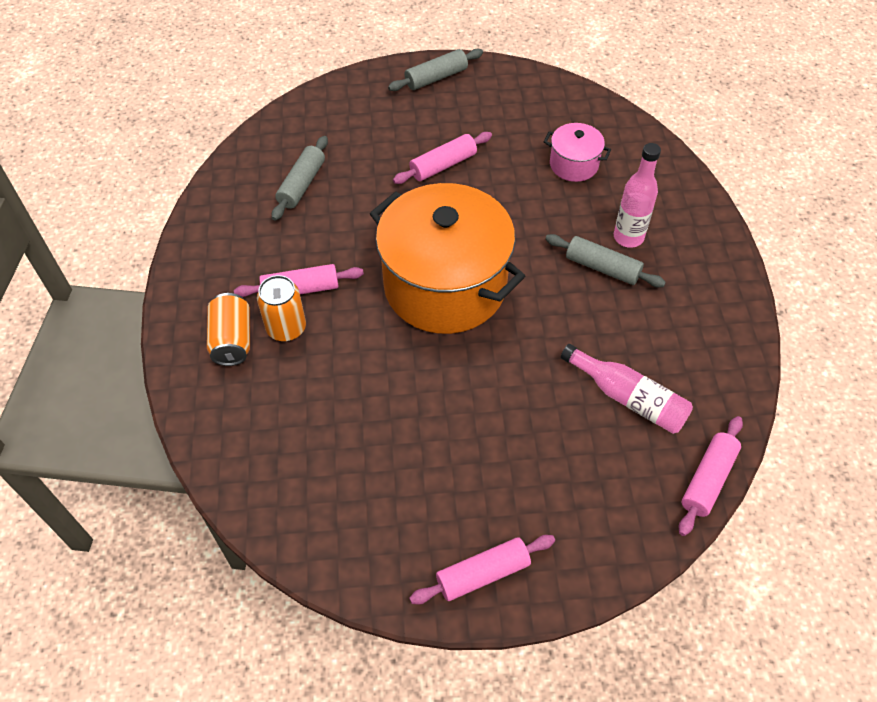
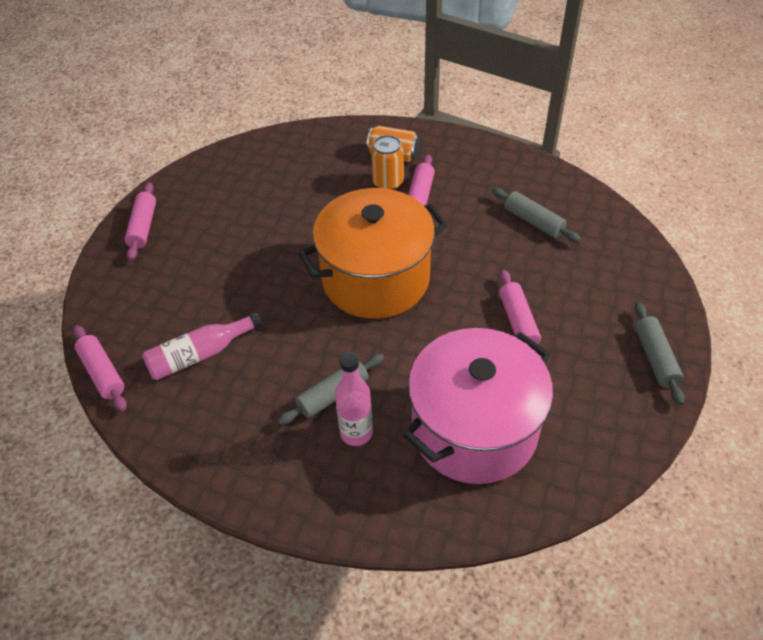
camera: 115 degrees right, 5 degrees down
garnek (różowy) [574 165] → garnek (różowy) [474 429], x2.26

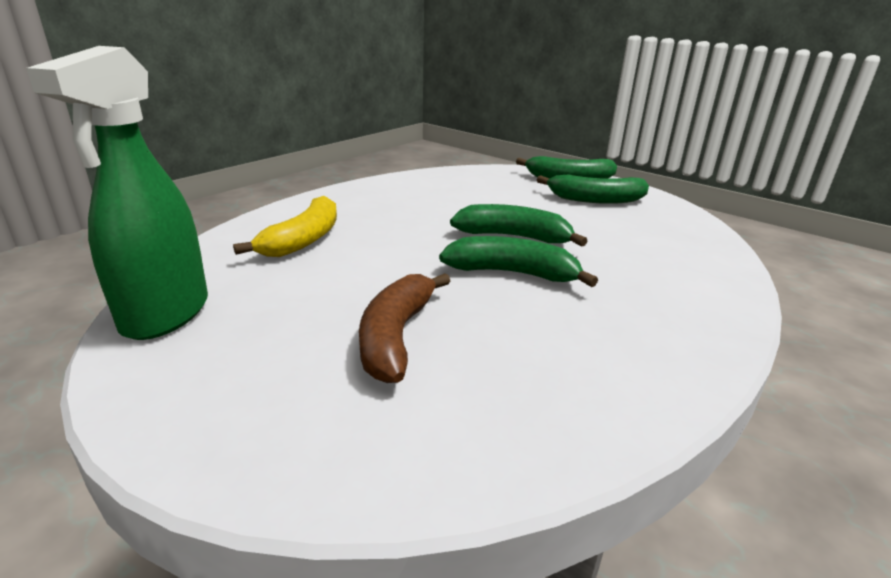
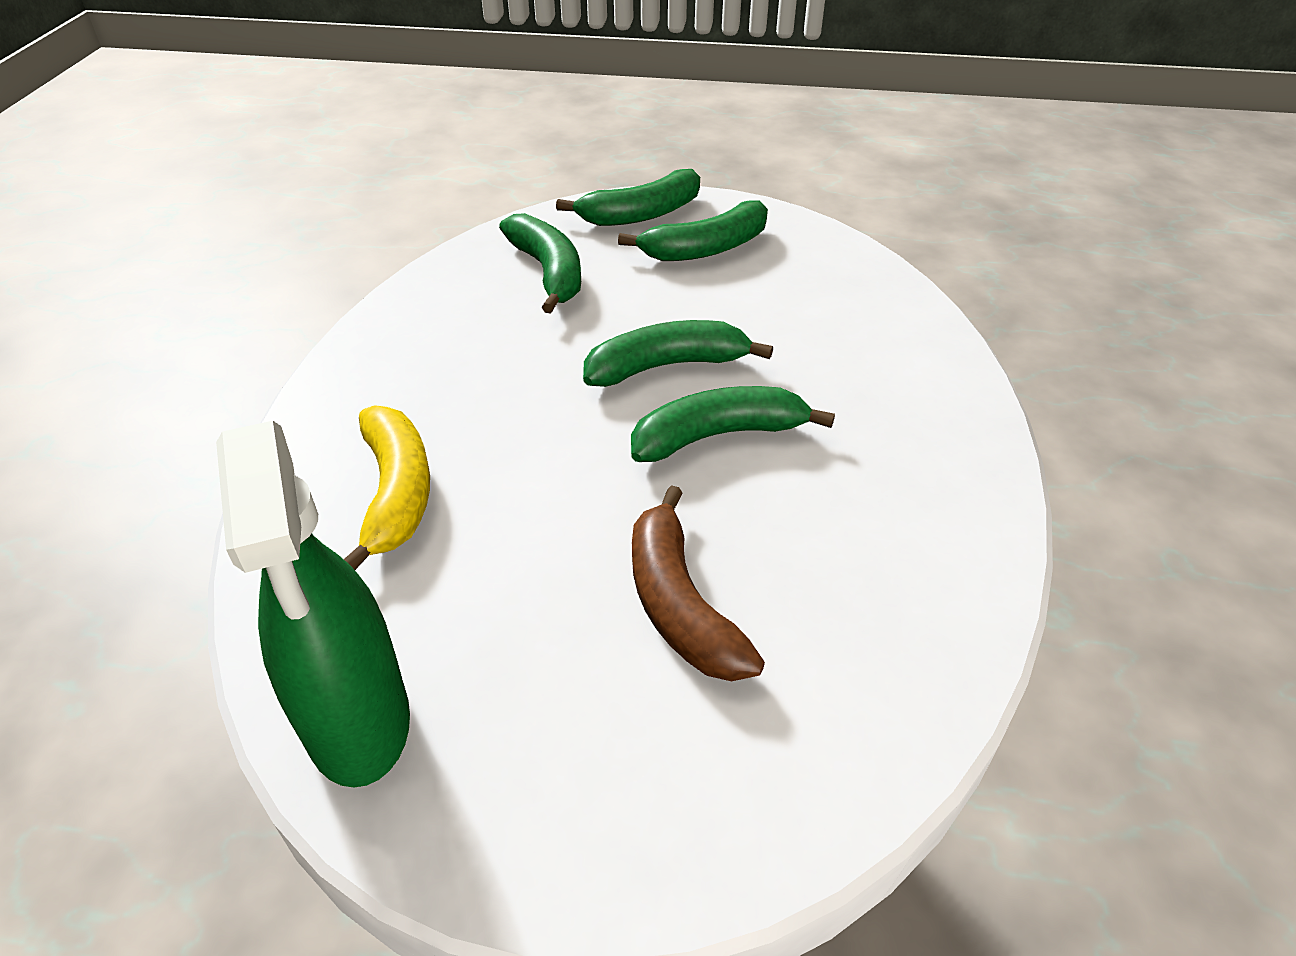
camera: 30 degrees left, 15 degrees up
- → banan (zielony) [548 272]

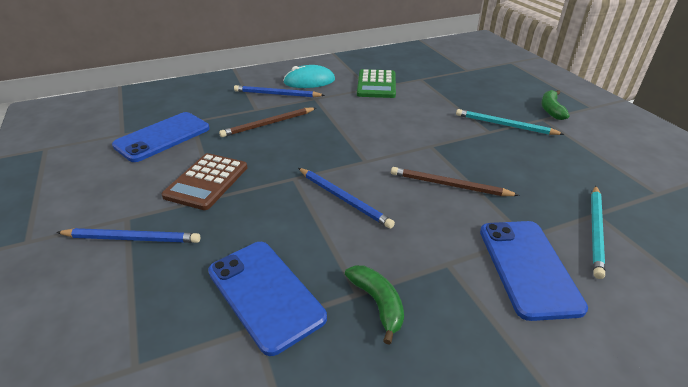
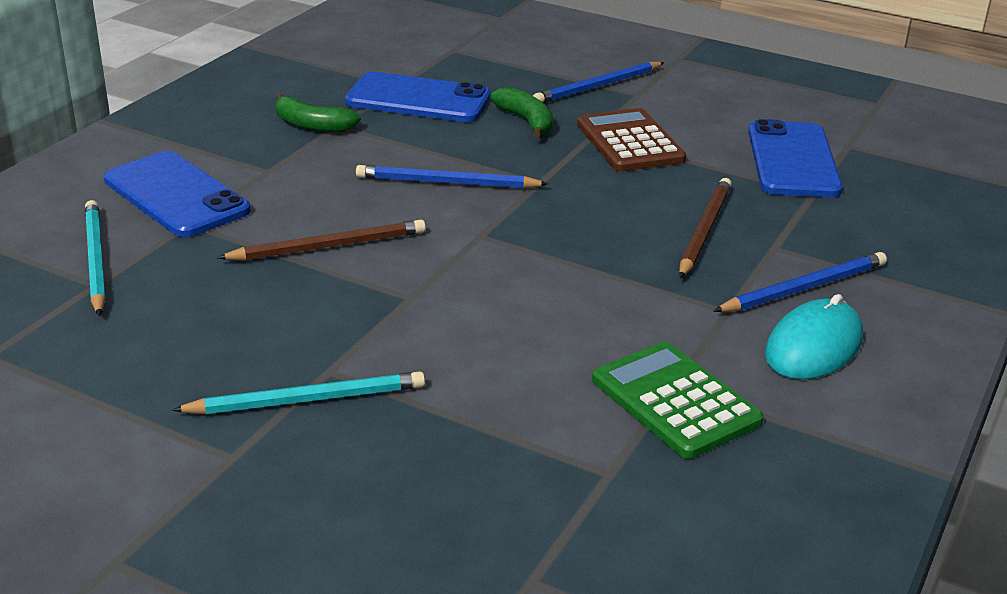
camera: 140 degrees right, 5 degrees down
banan (zielony) [551 110] → banan (zielony) [526 121], move

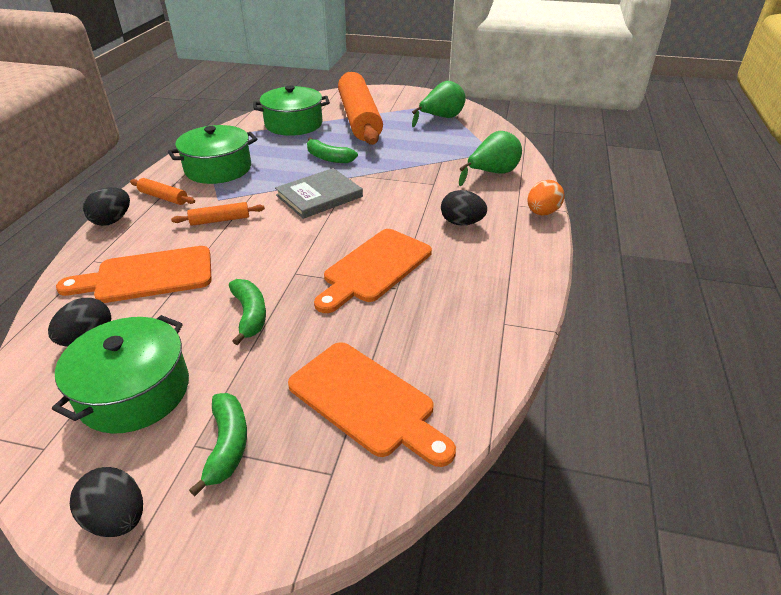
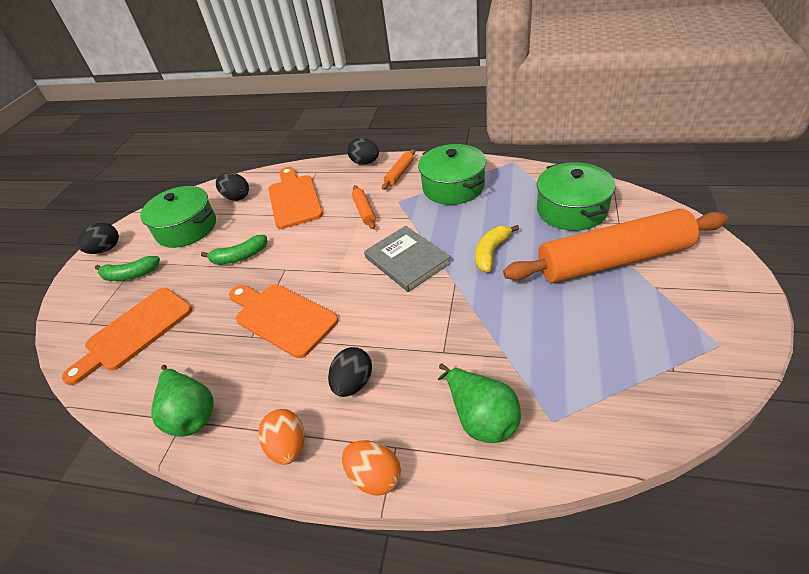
camera: 95 degrees right, 5 degrees up
gruszka (zielony) [441 118] → gruszka (zielony) [191 414], move
- → jajko (pomarańczowy) [288 446]
banan (zielony) [328 158] → banan (żółty) [491 252]

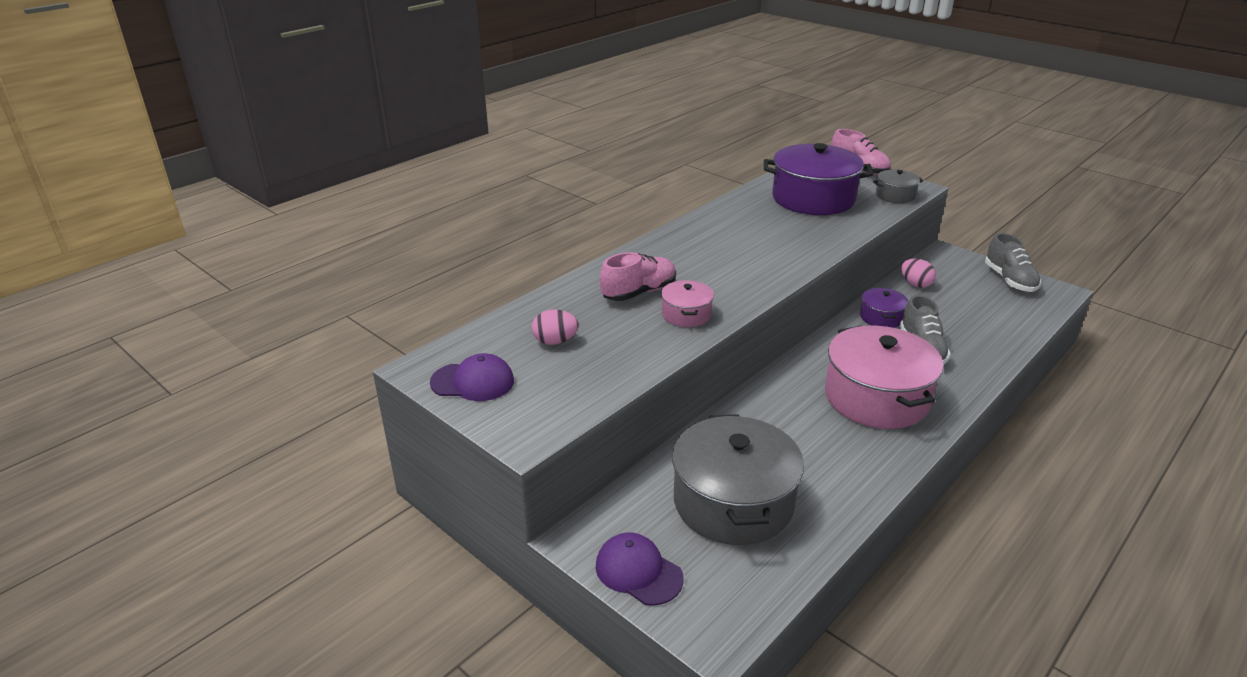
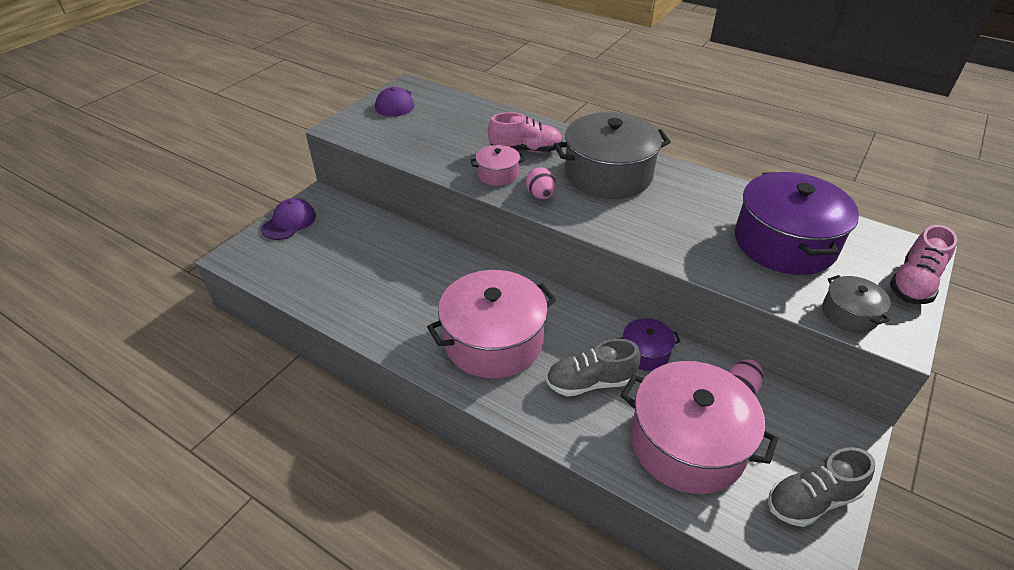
camera: 80 degrees right, 10 degrees up
but (różowy) [639 292] → but (różowy) [525 150], 45 degrees counterclockwise
jajko (różowy) [555 341] → jajko (różowy) [540 196], move
garnek (szary) [733 502] → garnek (szary) [608 174], move
- → garnek (różowy) [687 443]

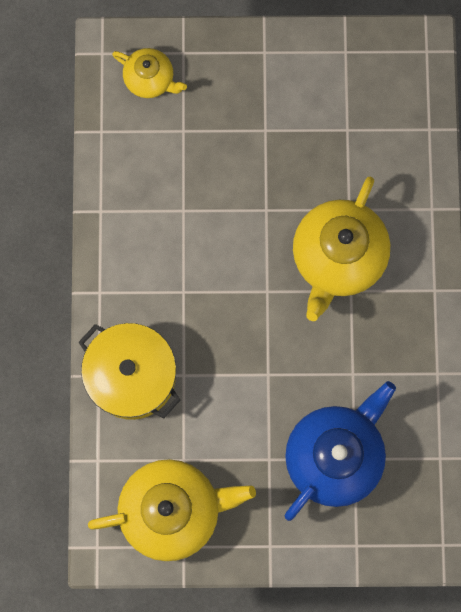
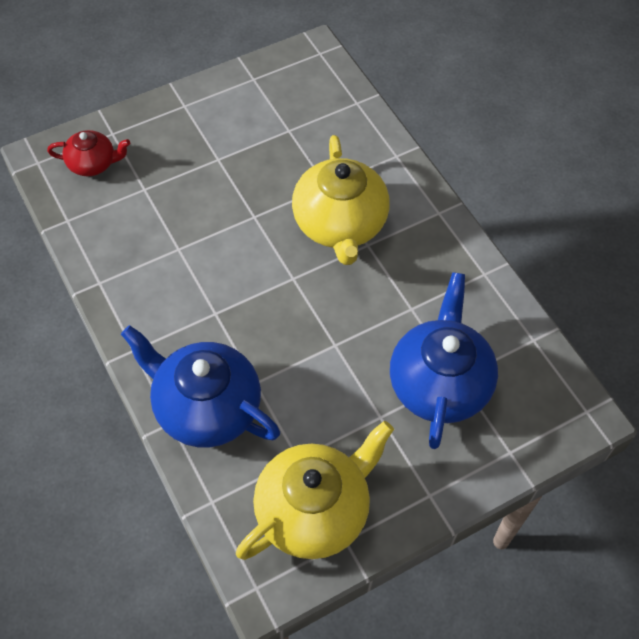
camera: 30 degrees left, 20 degrees down
imbryk (żółty) [150 79] → imbryk (czerwony) [93 164]
garnek (żółty) [132 376] → imbryk (niebieski) [205 407]

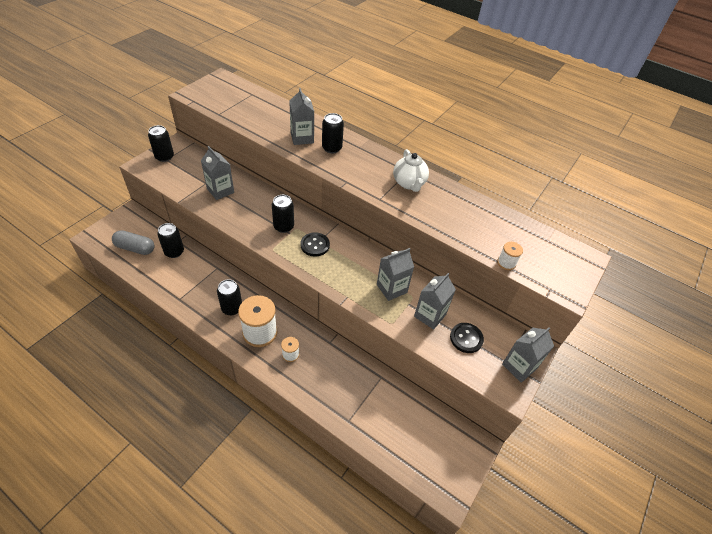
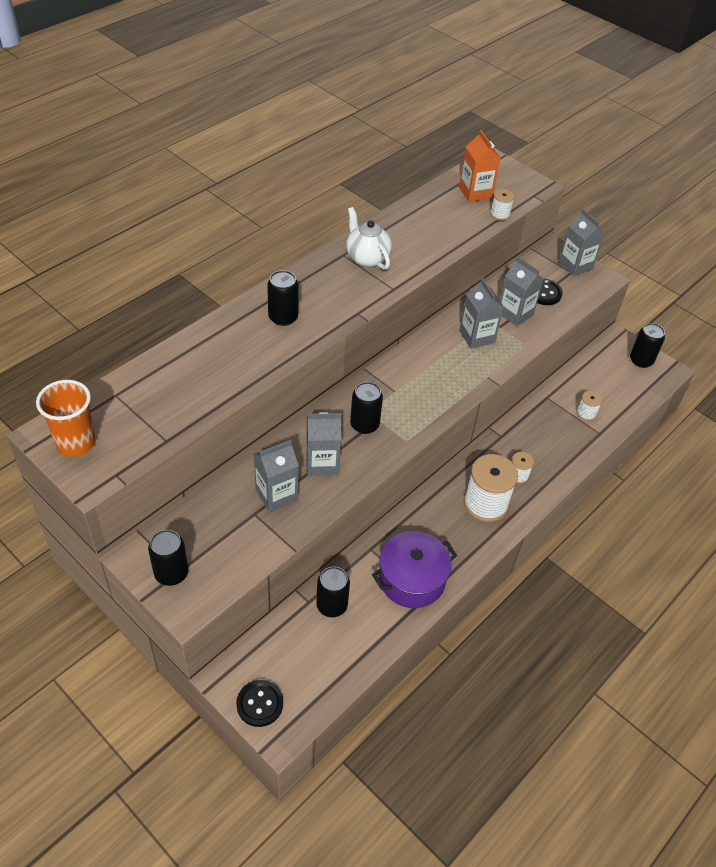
camera: 80 degrees left, 0 degrees up
- → szklanka (pomarańczowy) [76 443]
guzik (czarny) [315 245] → guzik (czarny) [260 704], move
karton mleka (szary) [302 138] → karton mleka (szary) [322 463], move
imbryk (biały) [409 183] → imbryk (biały) [367 258], 120 degrees counterclockwise
- → garnek (fioletowy) [412 580]
- → karton mleka (pomarańczowy) [475 192]
- → szpulka (biały) [586 413]
puszka (czarny) [232 308] → puszka (czarny) [641 360], move
kapsułka (szary) [135 248] → -

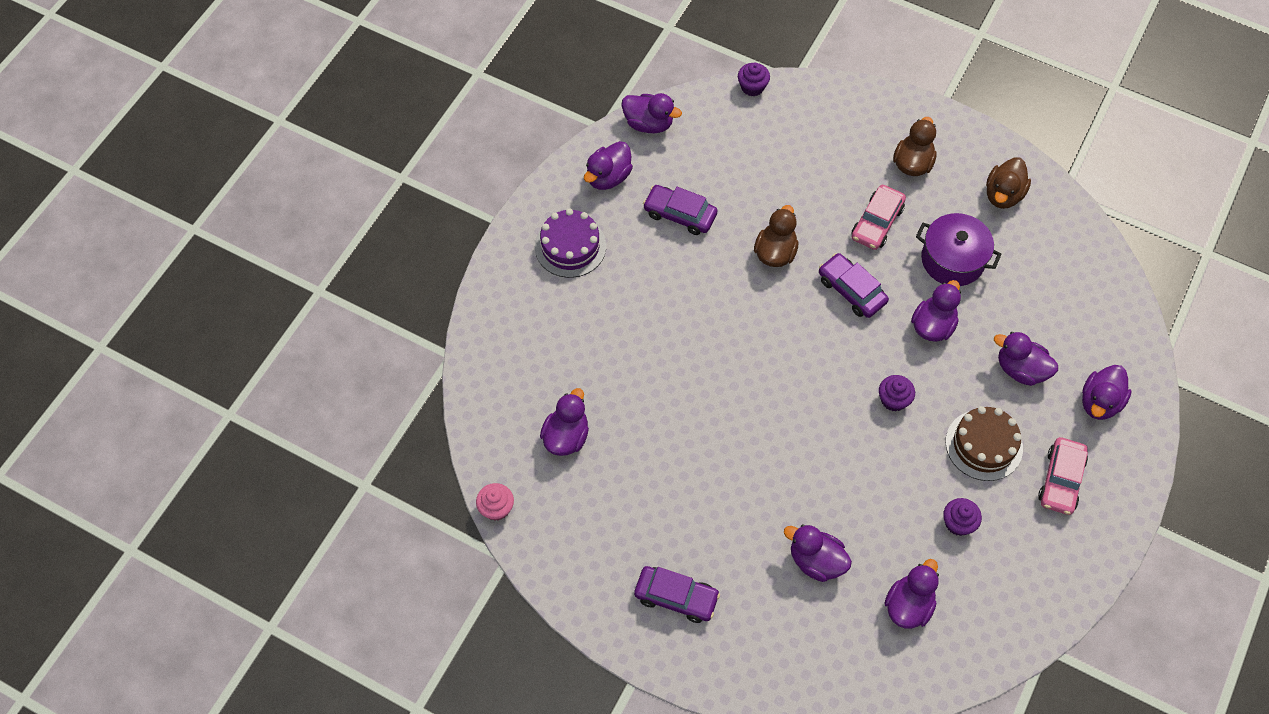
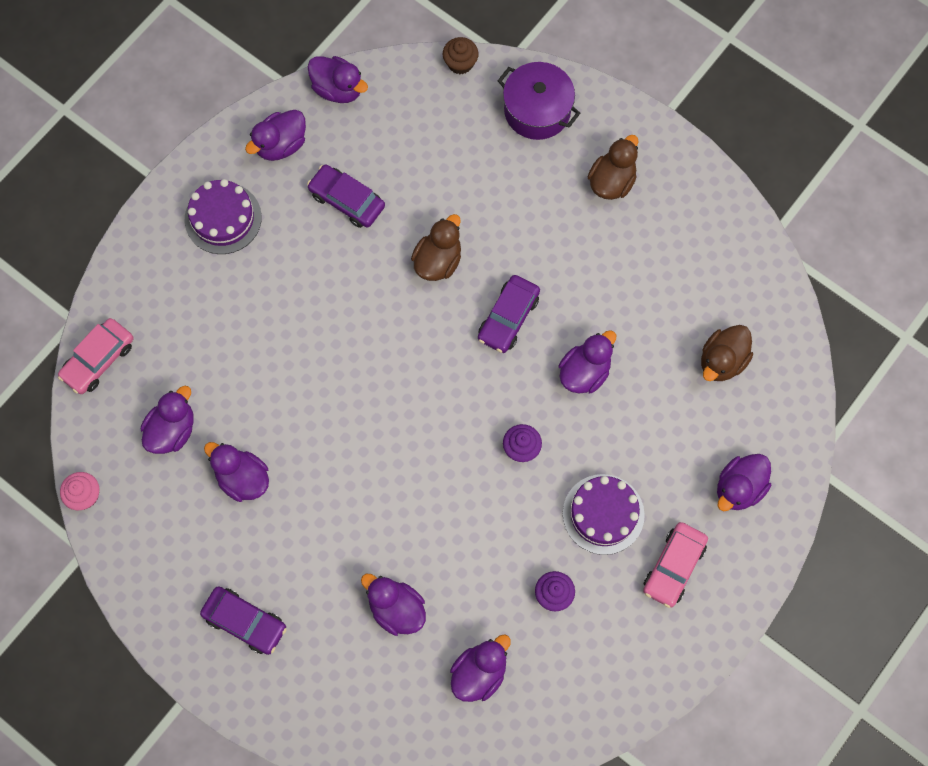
camera: 10 degrees right, 10 degrees up
samochód (różowy) [877 223] → samochód (różowy) [98 360], move
kaczka (fioletowy) [1020 369] → kaczka (fioletowy) [242 478], move
muffinka (fioletowy) [752 87] → muffinka (brązowy) [460 63]
samochód (fioletowy) [851 290] → samochód (fioletowy) [508 318], 120 degrees counterclockwise
garnek (fioletowy) [952 260] → garnek (fioletowy) [537 110], move
tort (brązowy) [984 445] → tort (fioletowy) [603 514]
kaczka (brązowy) [1003 195] → kaczka (brązowy) [722 361], move

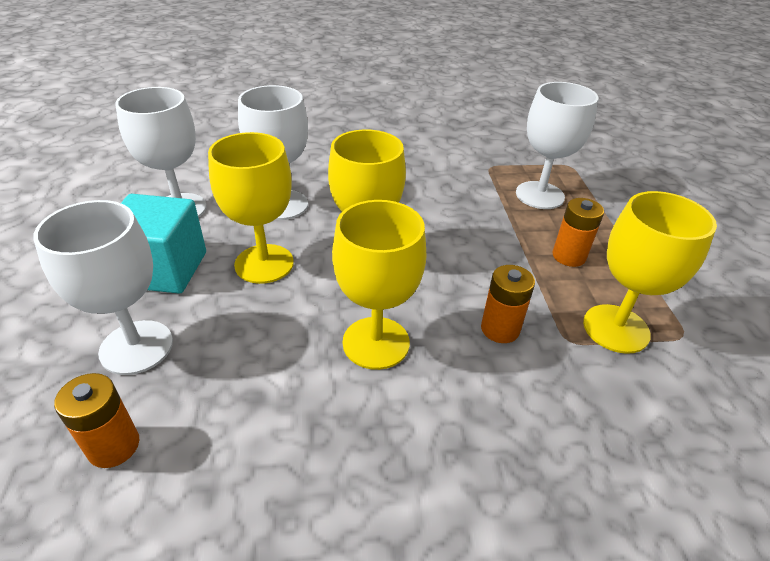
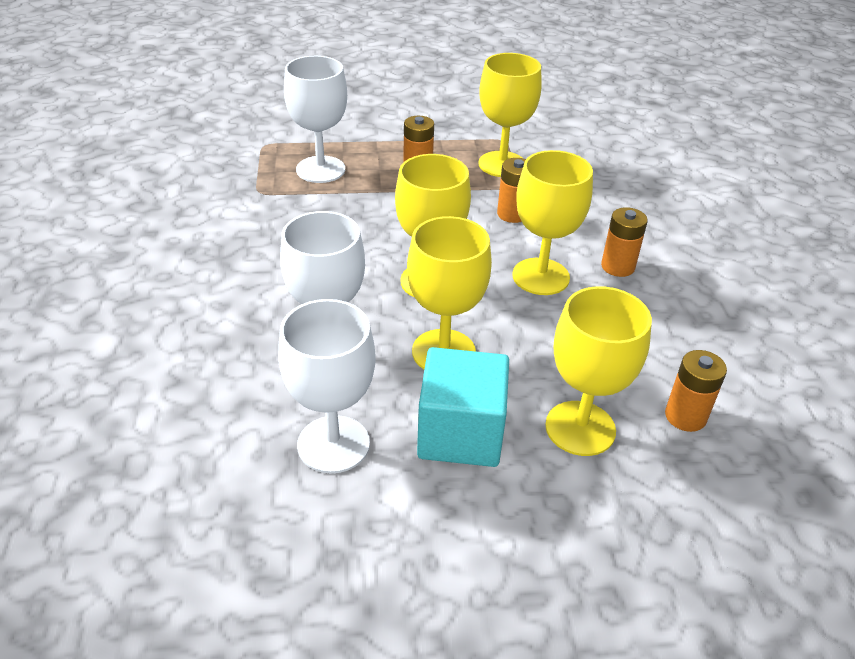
camera: 90 degrees left, 0 degrees up
kielich (biały) [136 347] → kielich (żółty) [580 428]
- → bateria (pomarańczowy) [617 266]

